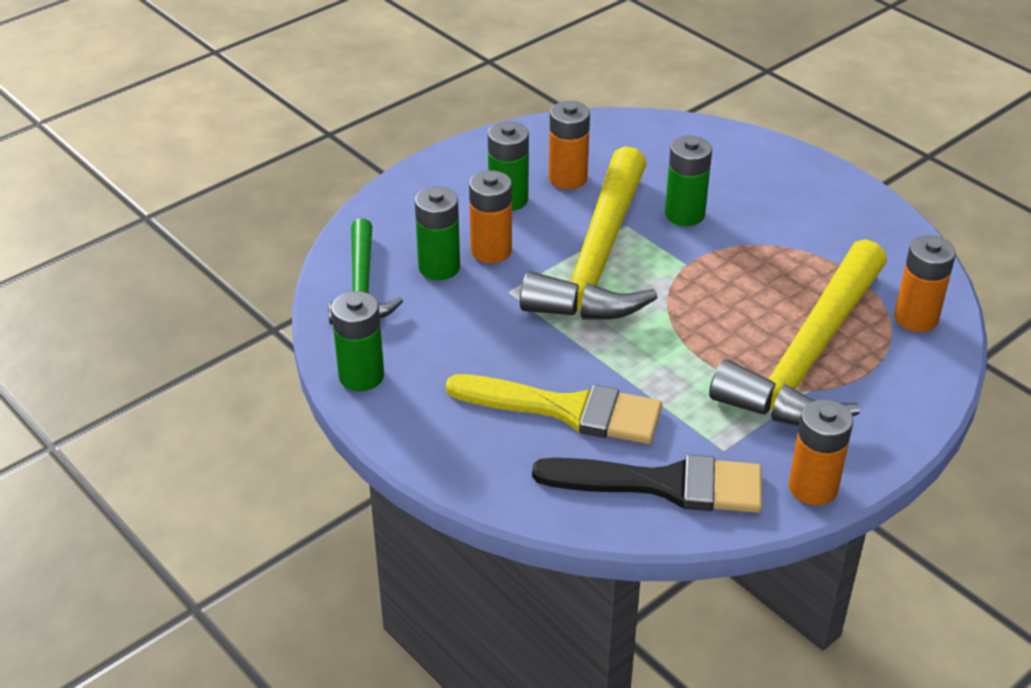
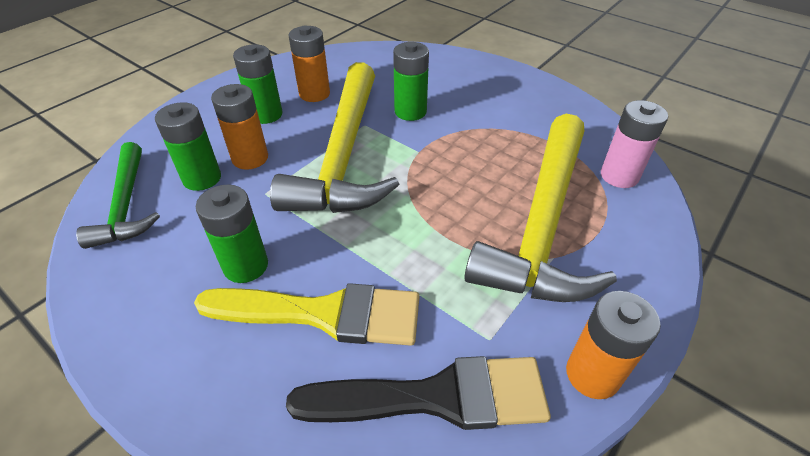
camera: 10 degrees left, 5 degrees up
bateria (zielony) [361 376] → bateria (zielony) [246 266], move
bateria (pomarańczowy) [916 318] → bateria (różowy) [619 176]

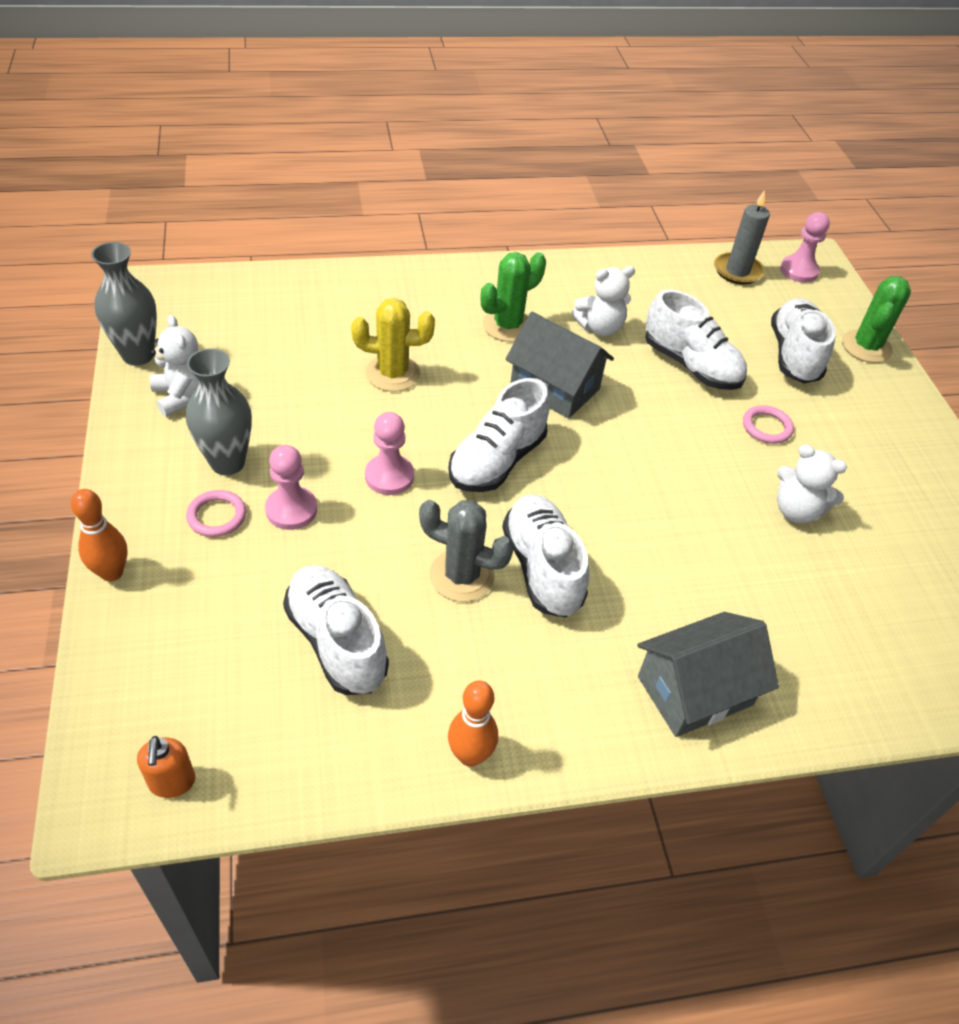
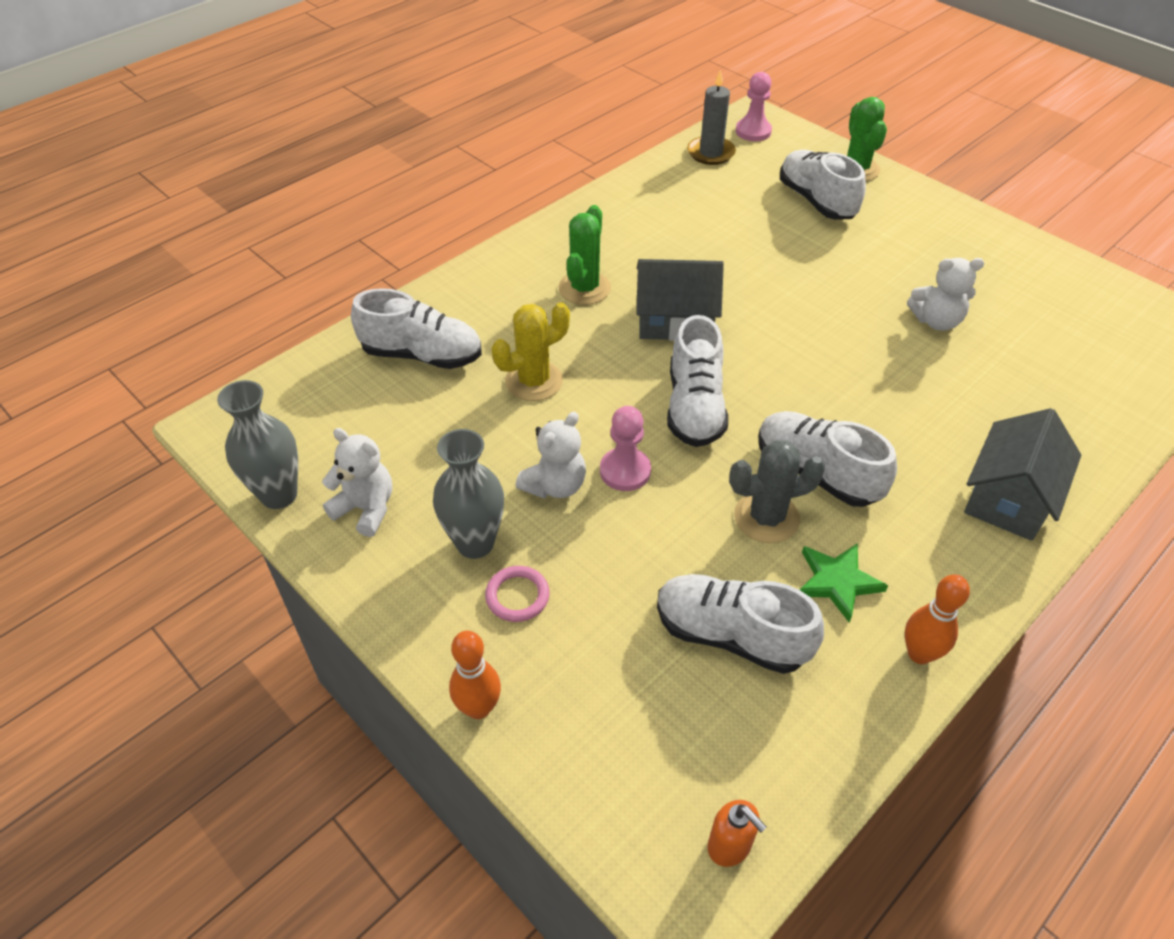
camera: 30 degrees left, 0 degrees up
but (biały) [691 365] → but (biały) [422 355], move
miś (biały) [600 328] → miś (biały) [555 485], move
- → gwiazda (zielony) [837 582]
pionek (różowy) [291 510] → -
pierścień (różowy) [766 427] → -

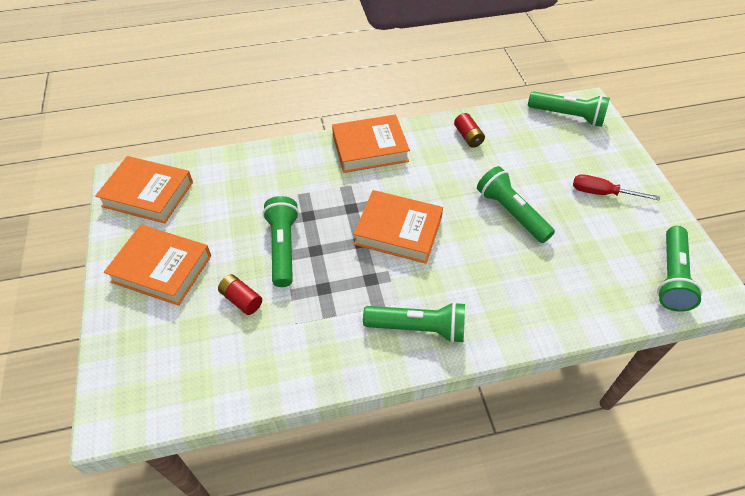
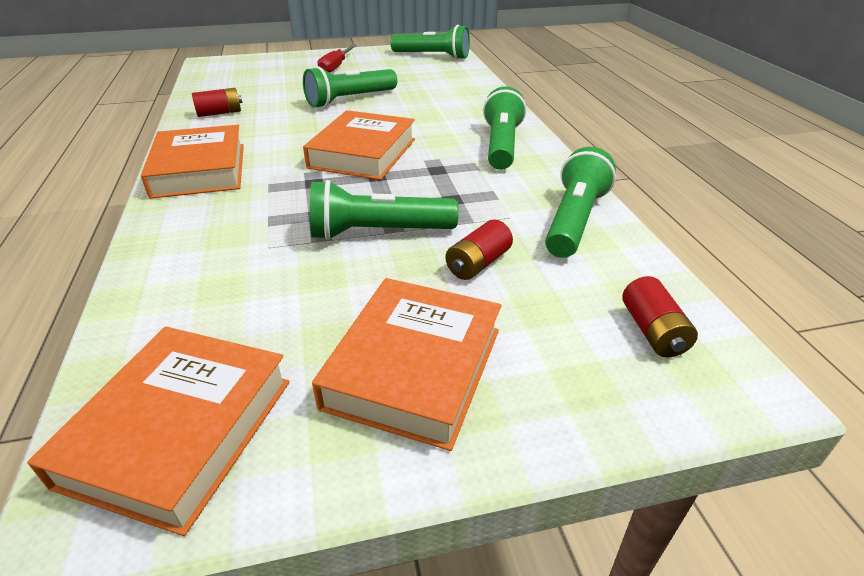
camera: 90 degrees left, 15 degrees down
latarka (zielony) [568 116] → latarka (zielony) [574 220], move
- → bateria (czerwony) [653 331]

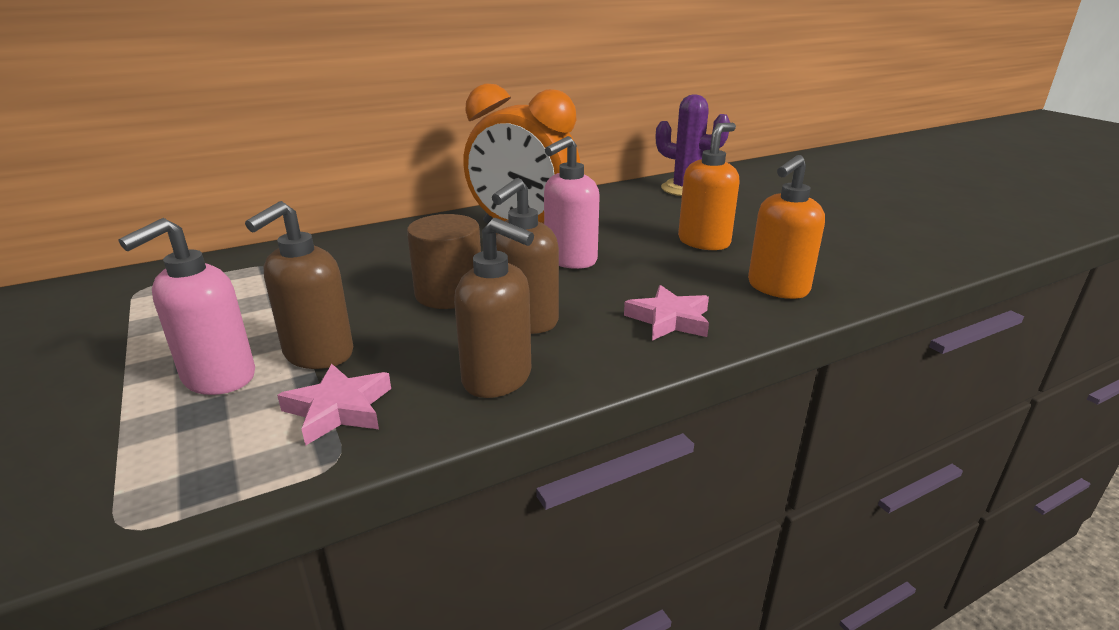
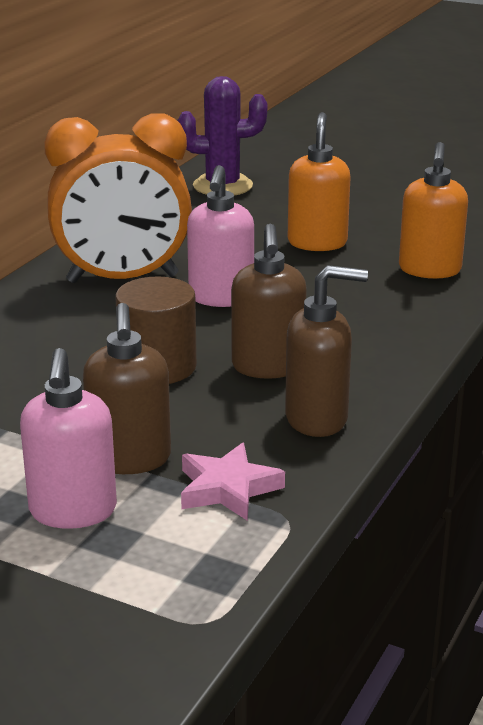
camera: 35 degrees left, 0 degrees up
gwiazda (różowy) [669 319] → -

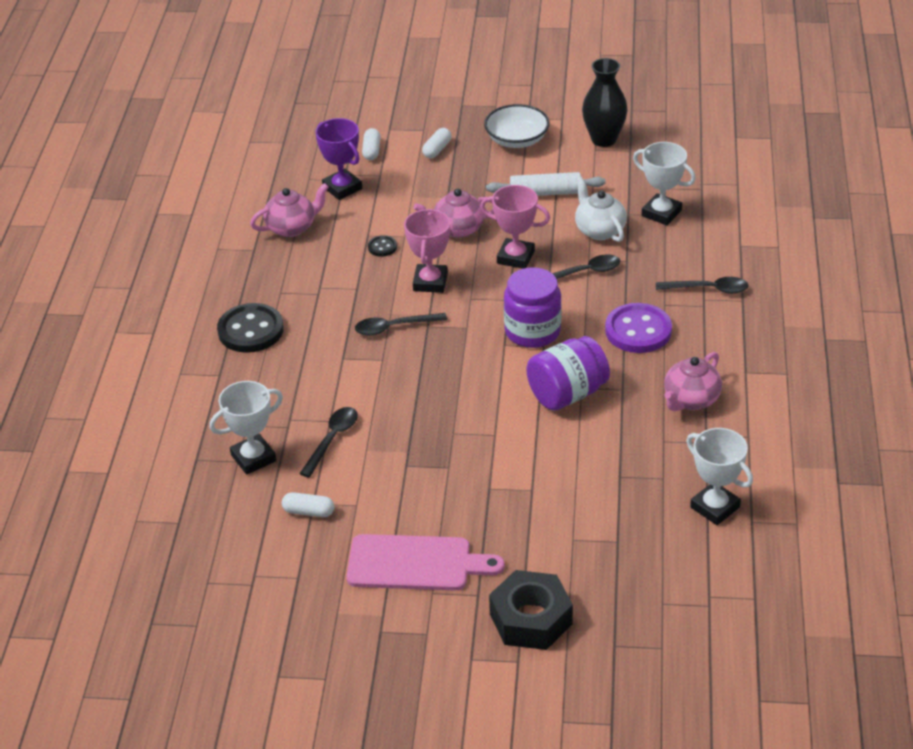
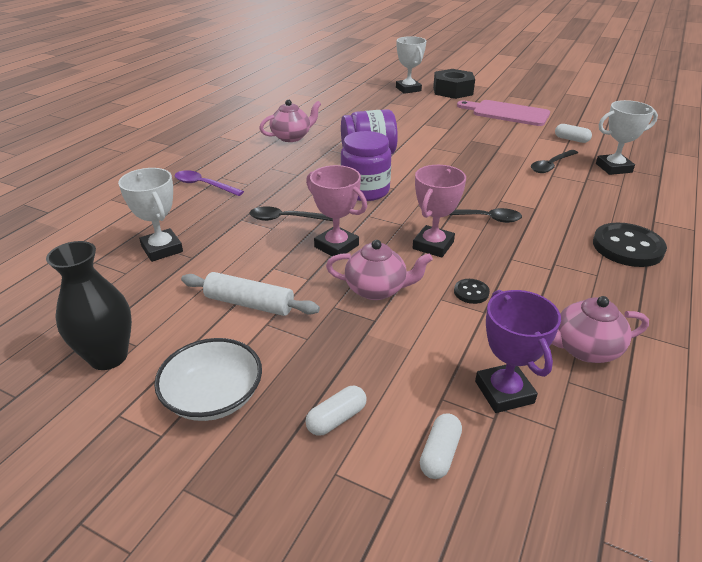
camera: 160 degrees left, 5 degrees down
łyżka (czarny) [708 289] → łyżka (fioletowy) [204 185]
puchar (biały) [715 507] → puchar (biały) [408 89], move
imbryk (biały) [599 230] → -
guzik (fioletowy) [638 330] → -

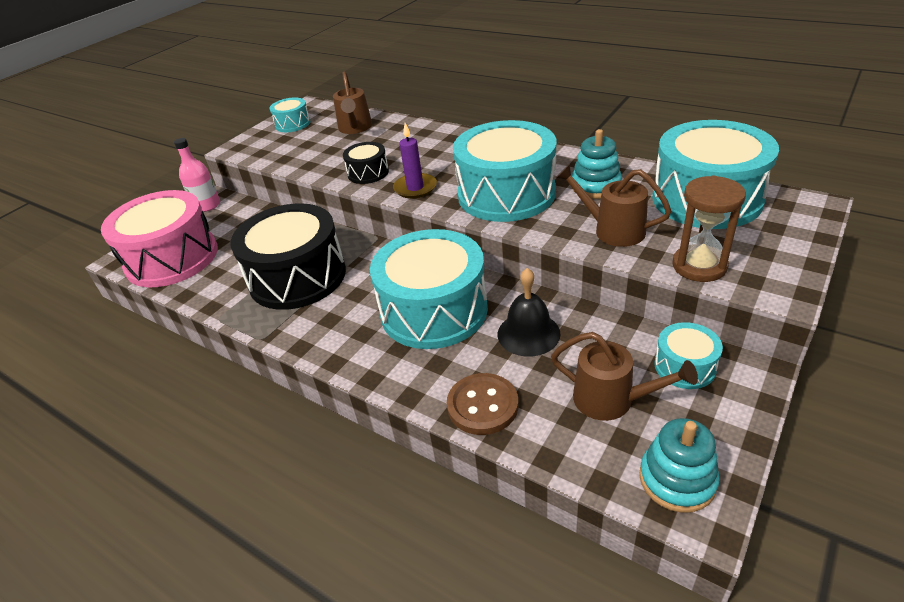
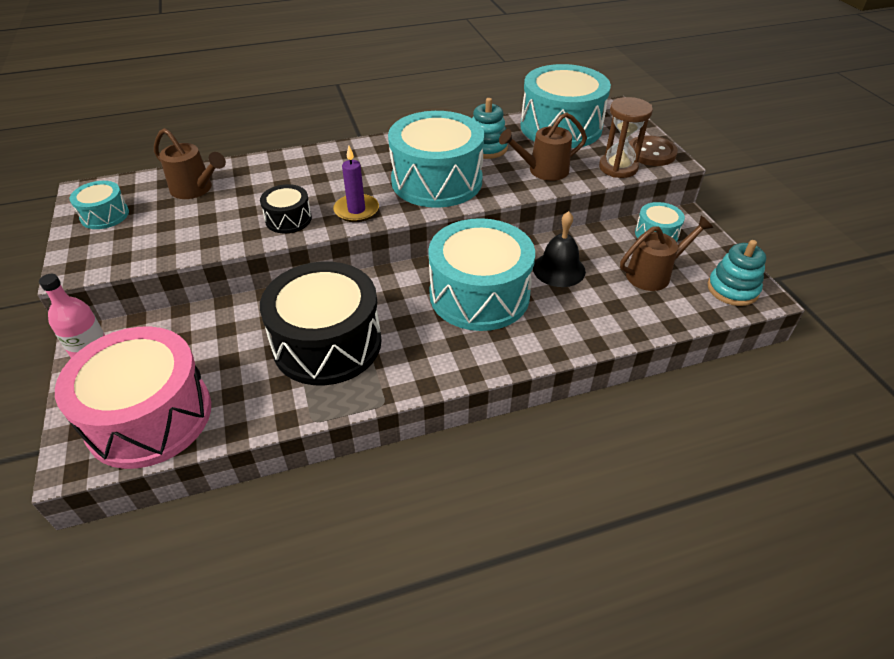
camera: 55 degrees left, 5 degrees up
guzik (brązowy) [482 405] → guzik (brązowy) [651 153], move

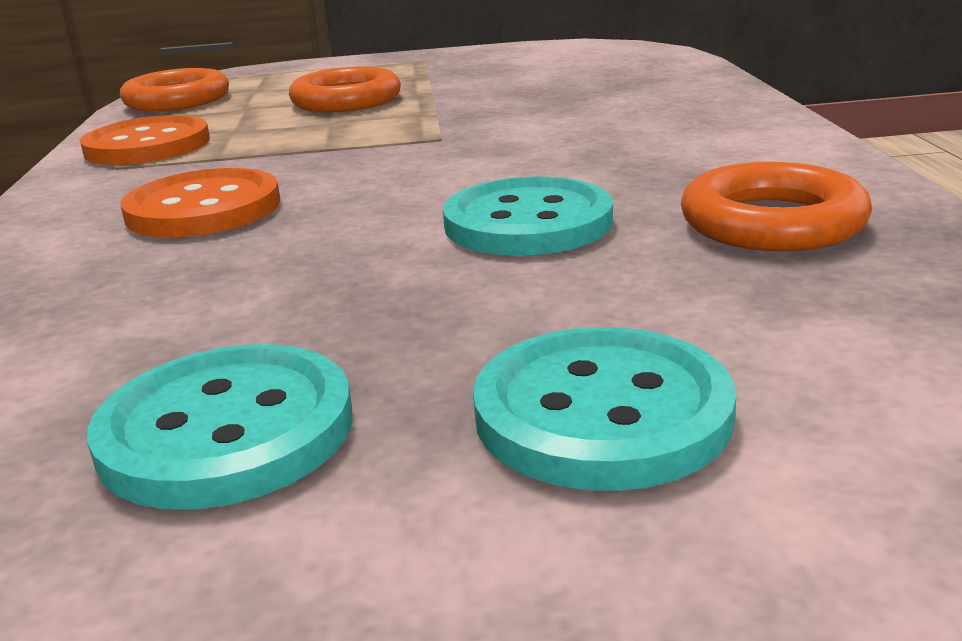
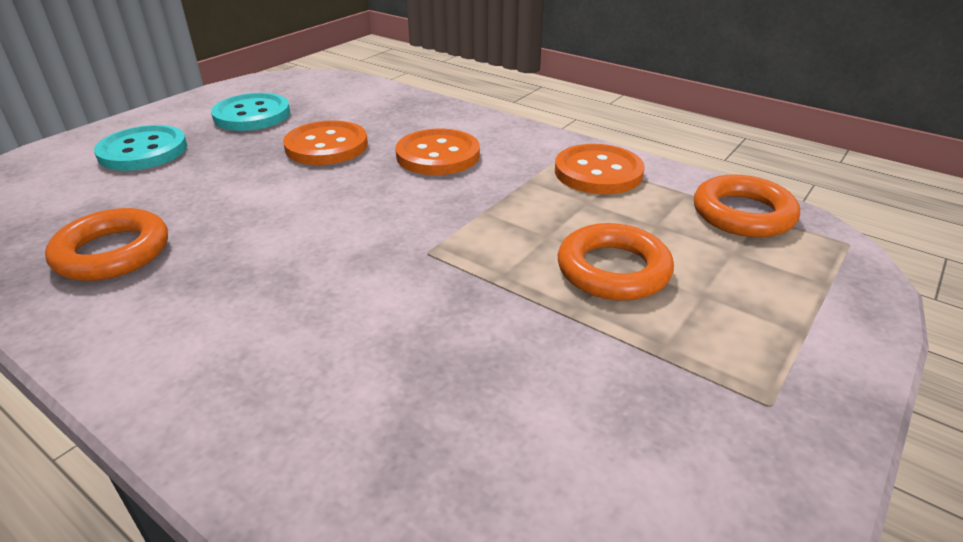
camera: 130 degrees right, 10 degrees up
- → guzik (pomarańczowy) [326 146]
guzik (turkusowy) [528 222] → -

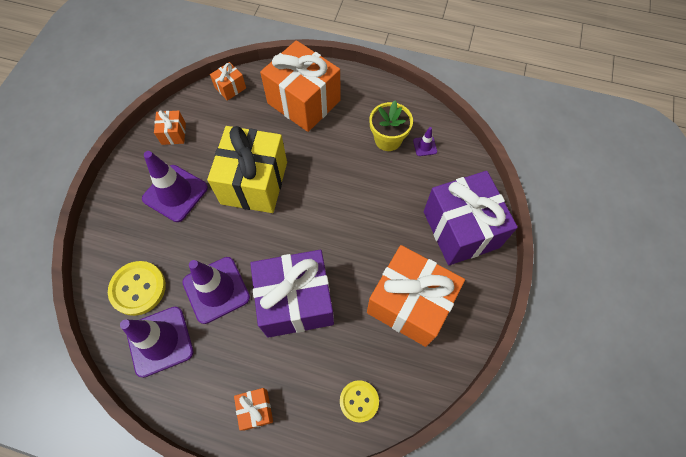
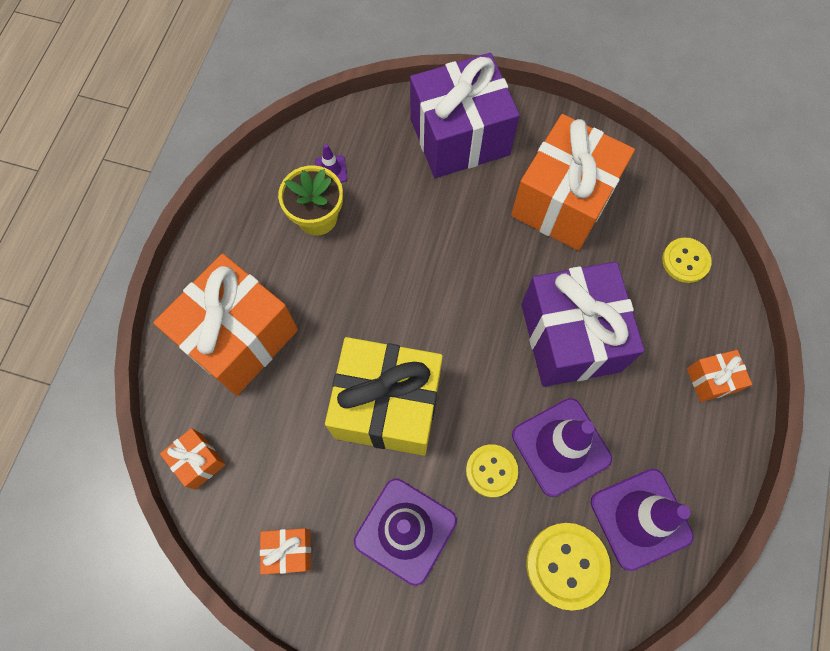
camera: 90 degrees left, 5 degrees up
- → guzik (żółty) [491 471]

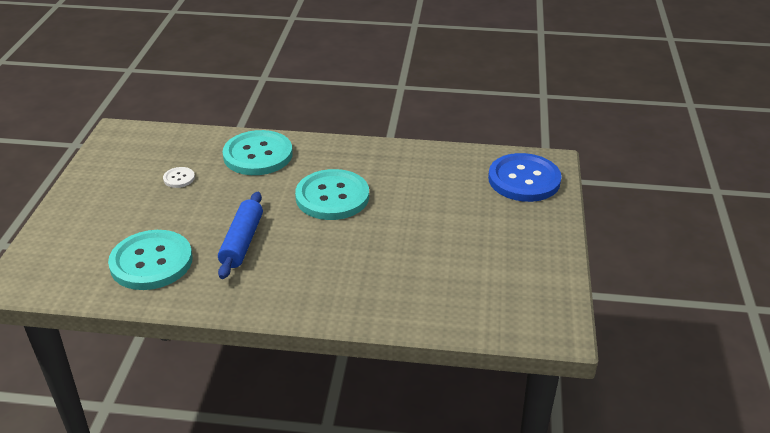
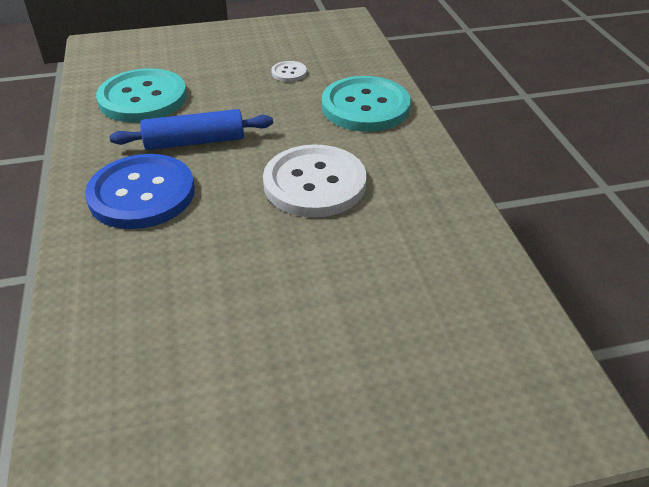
camera: 70 degrees right, 5 degrees up
guzik (niebieski) [524 180] → guzik (niebieski) [142 194], move
guzik (turkusowy) [332 197] → guzik (biały) [314 183]

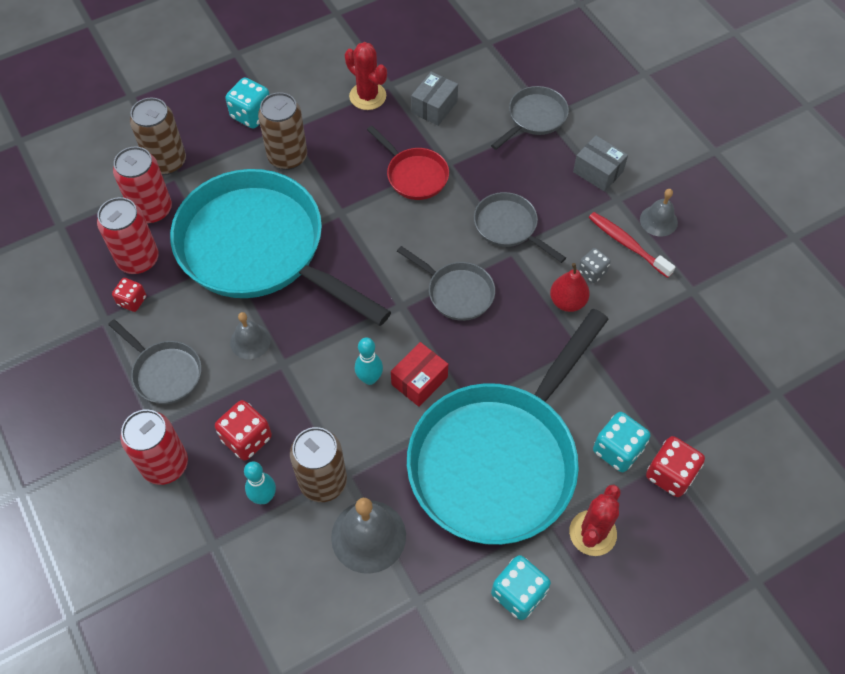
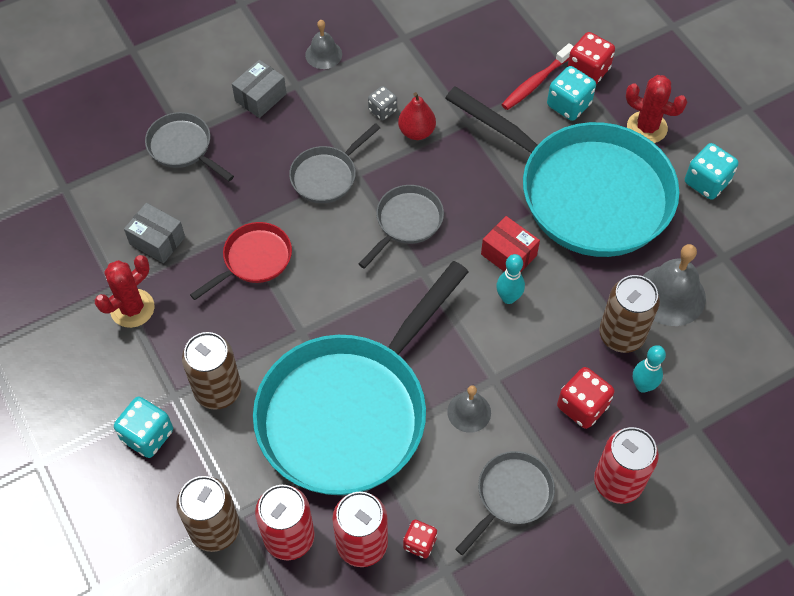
camera: 90 degrees left, 0 degrees up
szczoteczka do zębów (czerwony) [627 244] → szczoteczka do zębów (czerwony) [535 83], move

